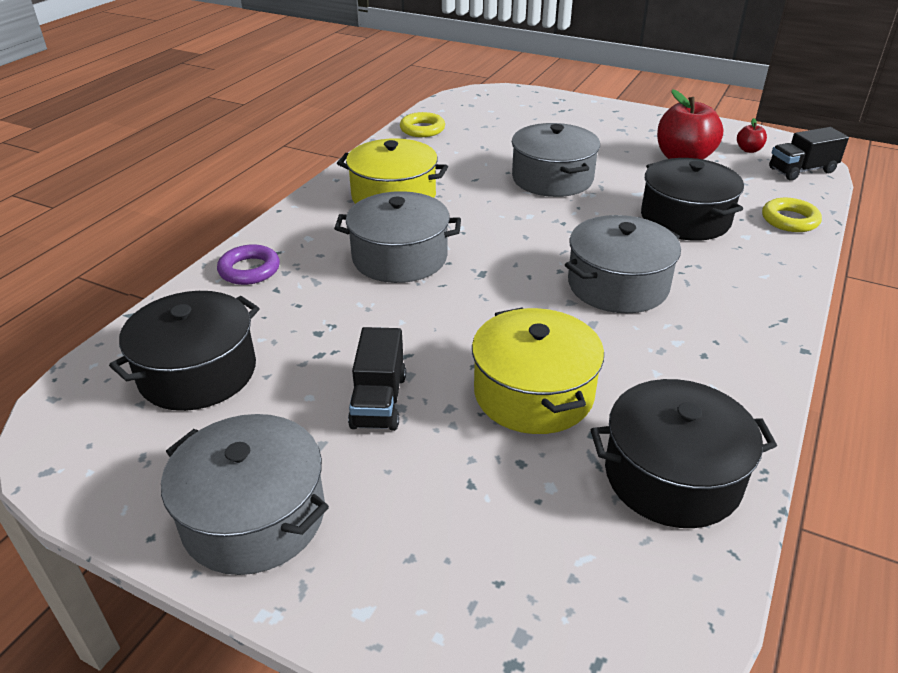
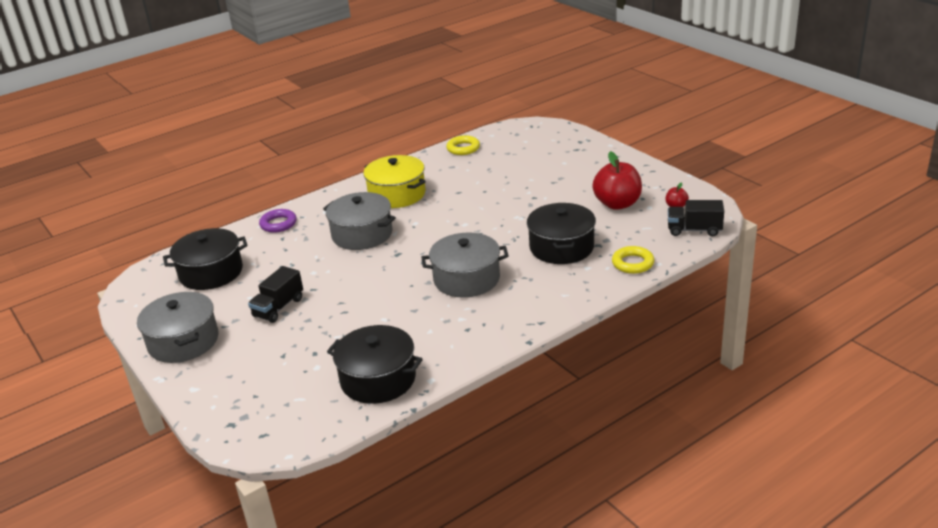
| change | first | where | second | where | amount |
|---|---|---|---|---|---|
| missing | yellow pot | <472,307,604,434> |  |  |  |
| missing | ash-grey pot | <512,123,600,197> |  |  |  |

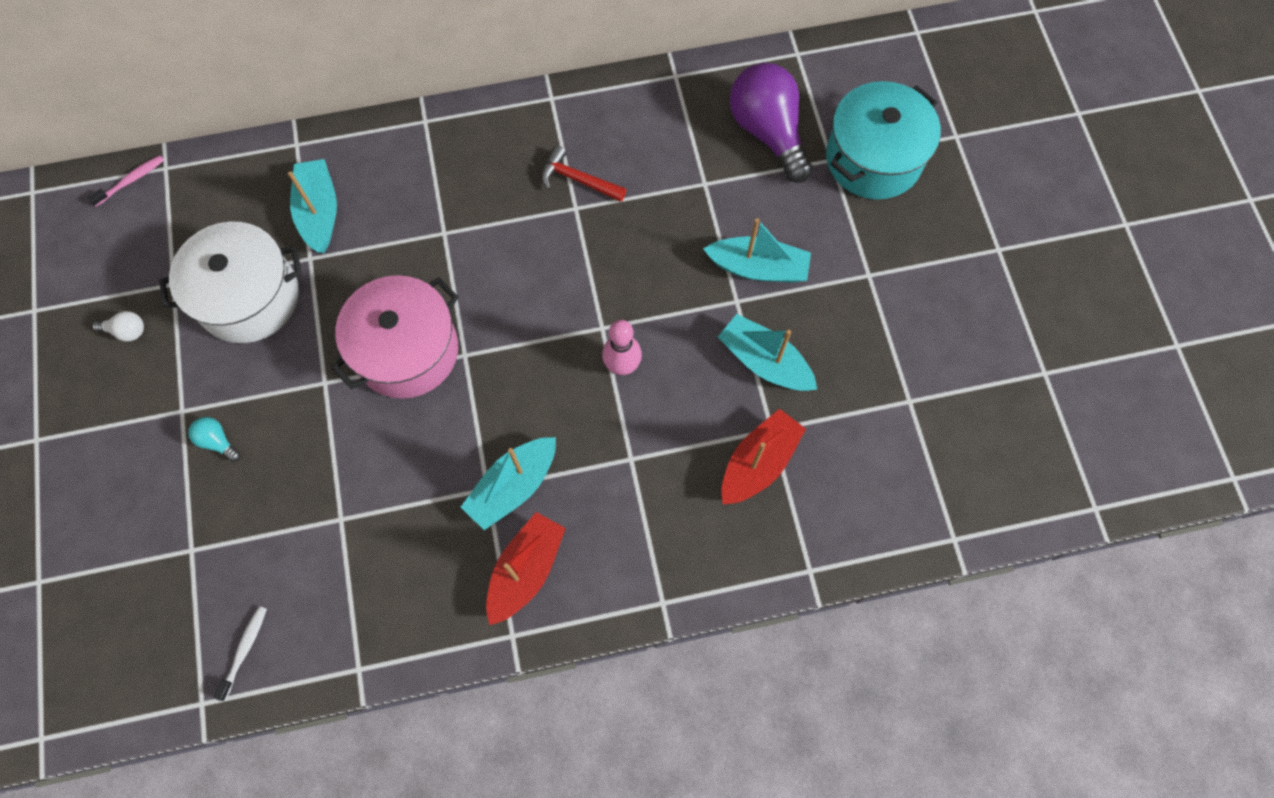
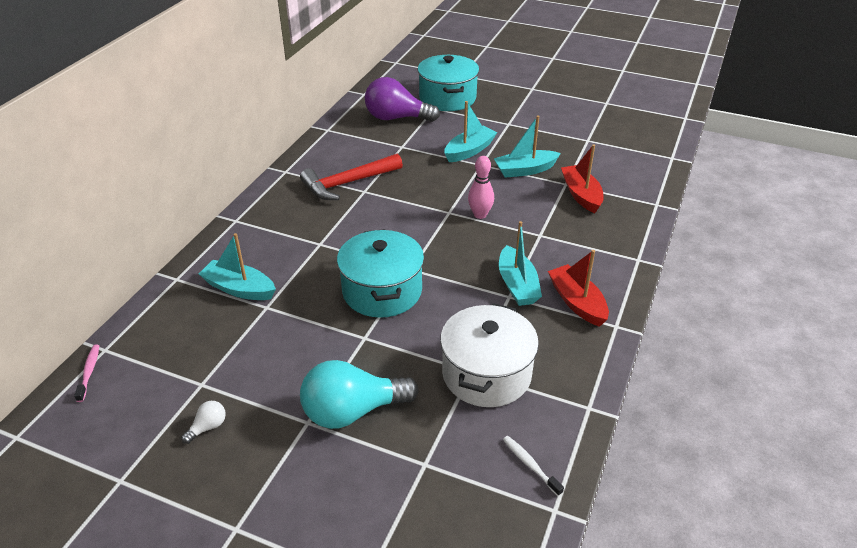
| change | first | where | second | where | amount |
|---|---|---|---|---|---|
| relocated | white pot | <159,222,302,343> |  | <440,303,539,407> |  |
| colour | pink pot | <331,275,459,399> | aqua pot | <337,229,424,318> |  |
| size | aqua bulb | <188,417,240,462> |  | <300,360,419,429> | x2.42 |
| size | red claw hammer | <541,146,627,202> |  | <300,153,403,200> | x1.68 |

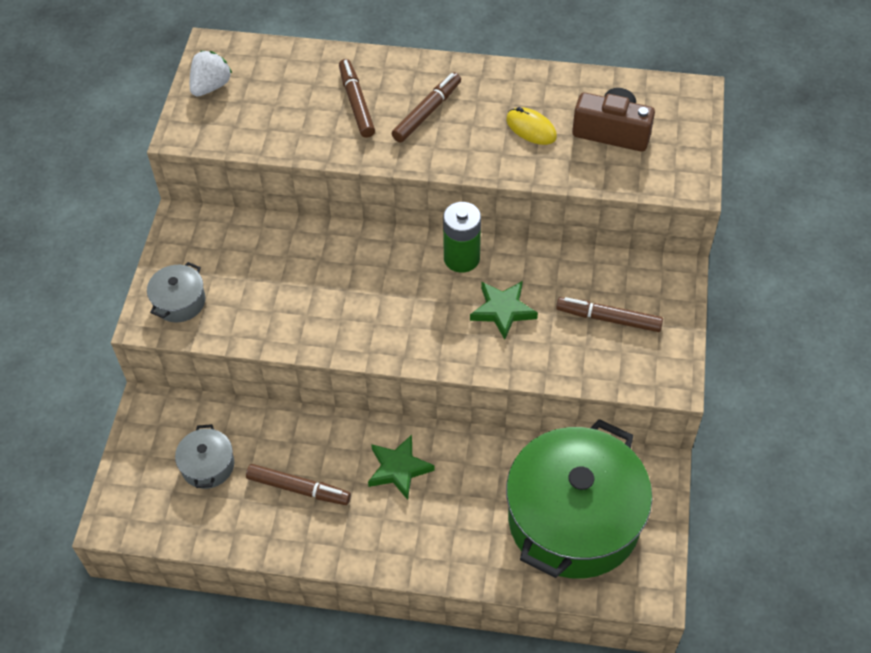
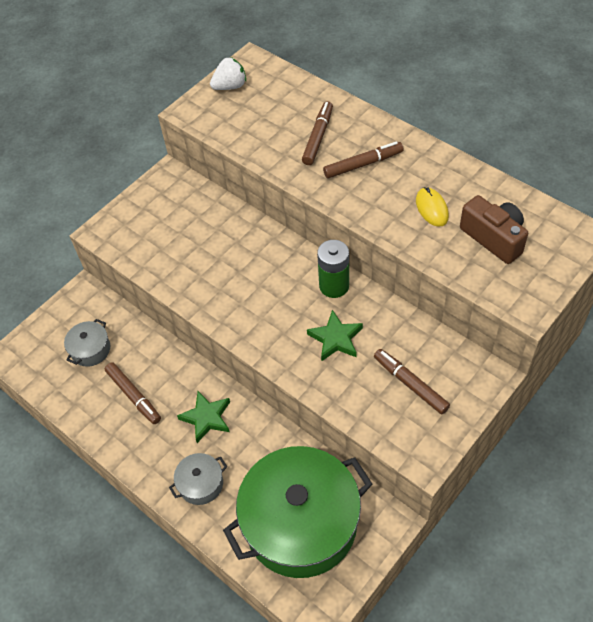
| change | first | where | second | where | amount |
|---|---|---|---|---|---|
| relocated | ash-grey pot | <147,262,206,322> |  | <169,453,227,505> |  |

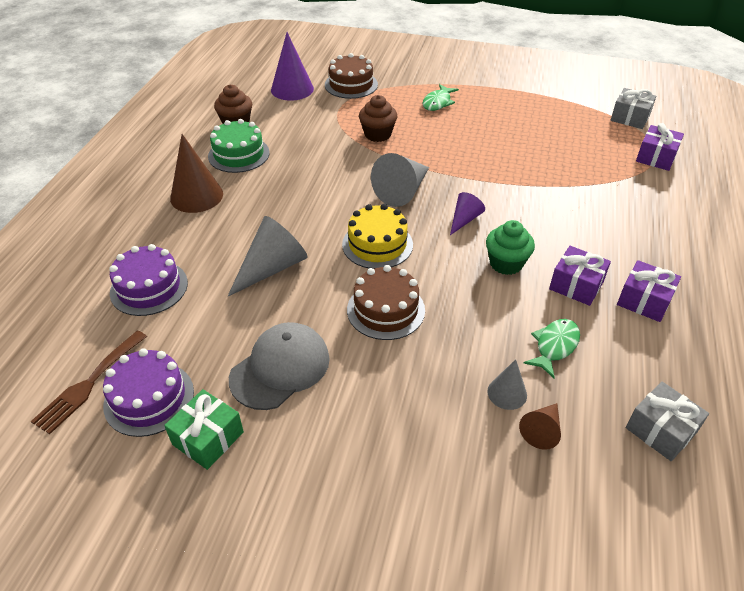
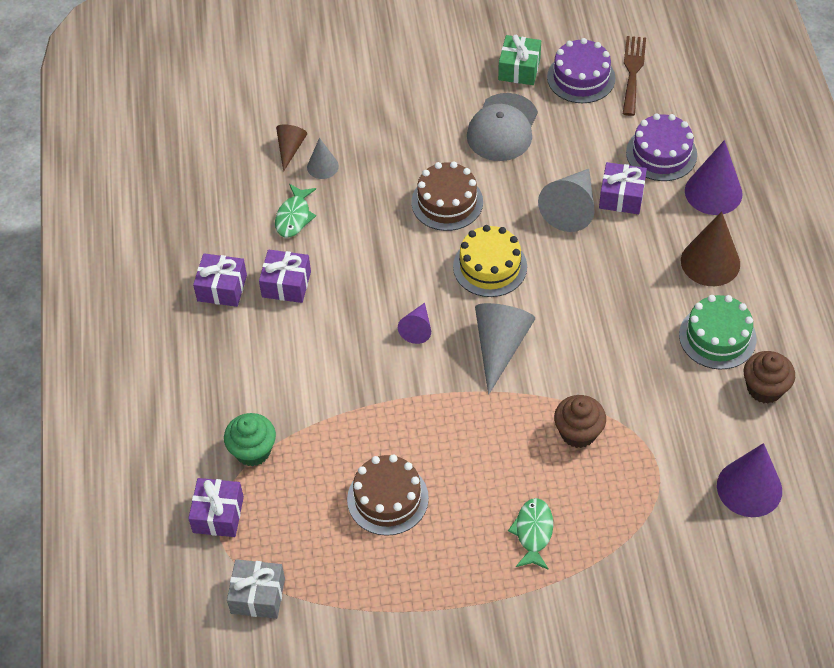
| change | first | where | second | where | amount |
|---|---|---|---|---|---|
| missing | ash-grey wrapped gift | <625,382,709,461> |  |  |  |
| appeared |  |  | purple wrapped gift | <599,162,647,214> |  |
| appeared |  |  | purple cone shape | <685,140,743,215> |  |
| relocated | russet layer cake | <325,53,378,99> |  | <347,455,429,536> |  |
| relocated | emerald fairy cake | <486,220,535,275> |  | <224,413,276,467> |  |

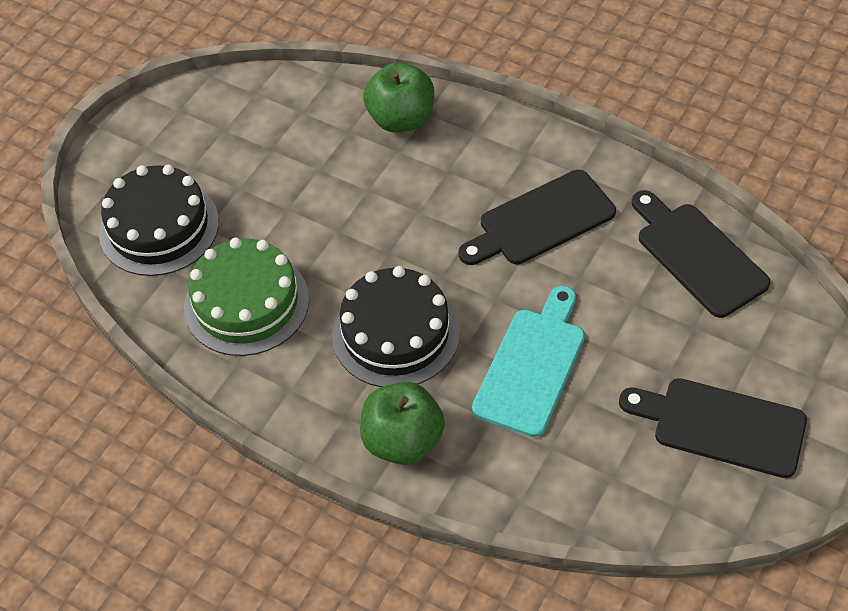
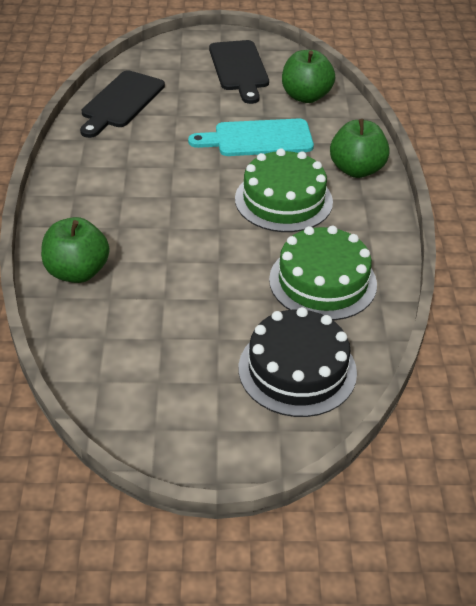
| change | first | where | second | where | amount |
|---|---|---|---|---|---|
| missing | ebony cutting board | <459,170,616,265> |  |  |  |
| appeared |  |  | emerald apple | <282,50,335,103> |  |
| colour | ebony layer cake | <332,266,460,387> | emerald layer cake | <235,148,333,232> |  |

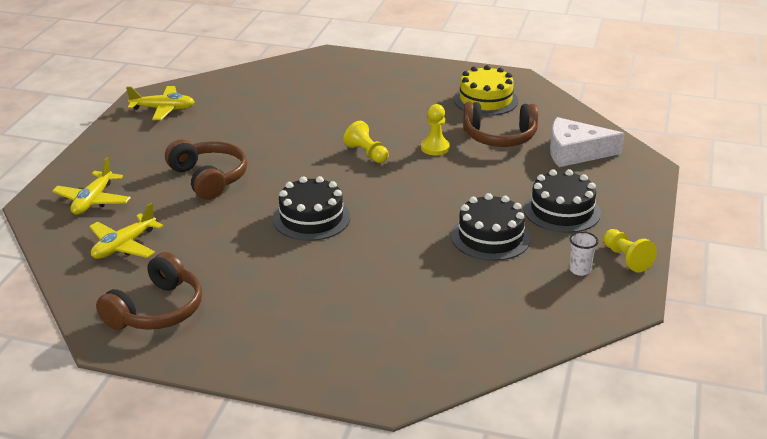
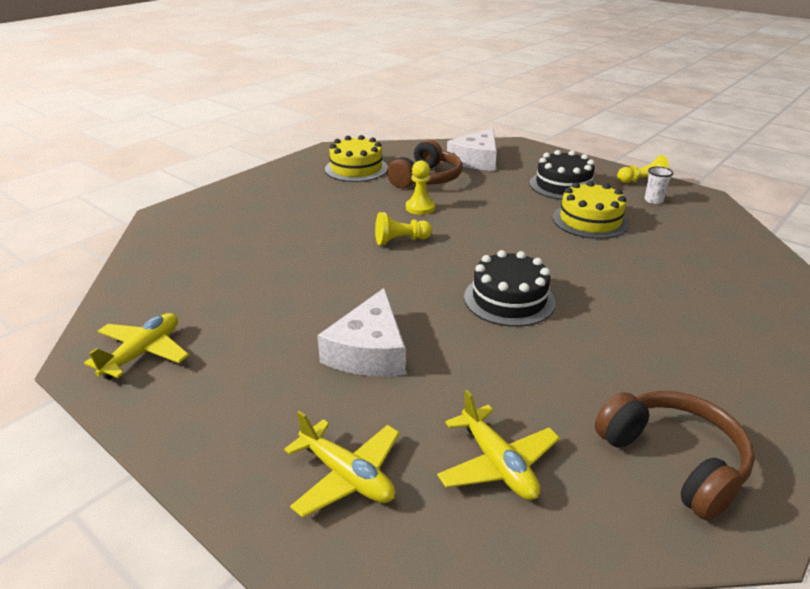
| change | first | where | second | where | amount |
|---|---|---|---|---|---|
| exchanged | russet over-ear headphones | <165,139,247,200> | white piece of cheese | <317,288,405,376> |  |
| colour | ebony layer cake | <451,193,531,261> | yellow layer cake | <553,181,629,239> |  |

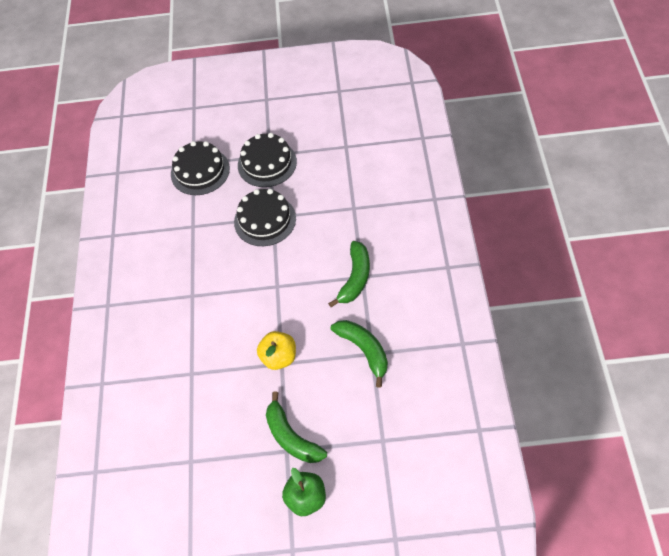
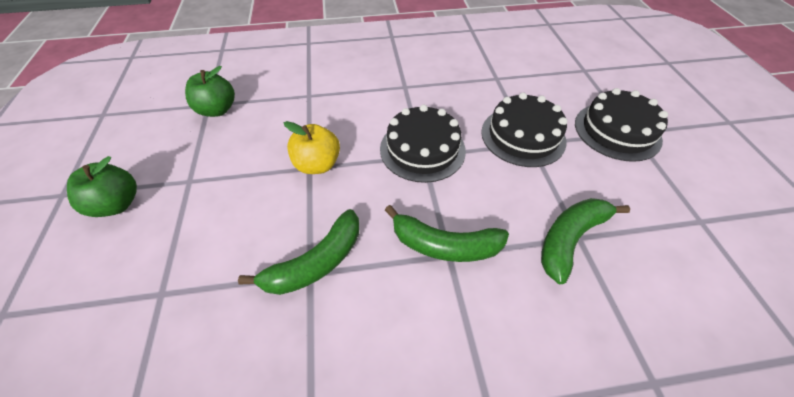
| change | first | where | second | where | amount |
|---|---|---|---|---|---|
| appeared |  |  | emerald apple | <185,66,235,117> |  |
| relocated | ebony layer cake | <171,141,230,195> |  | <380,104,466,183> |  |
| relocated | emerald banana fruit | <266,391,327,463> |  | <541,198,630,284> |  |

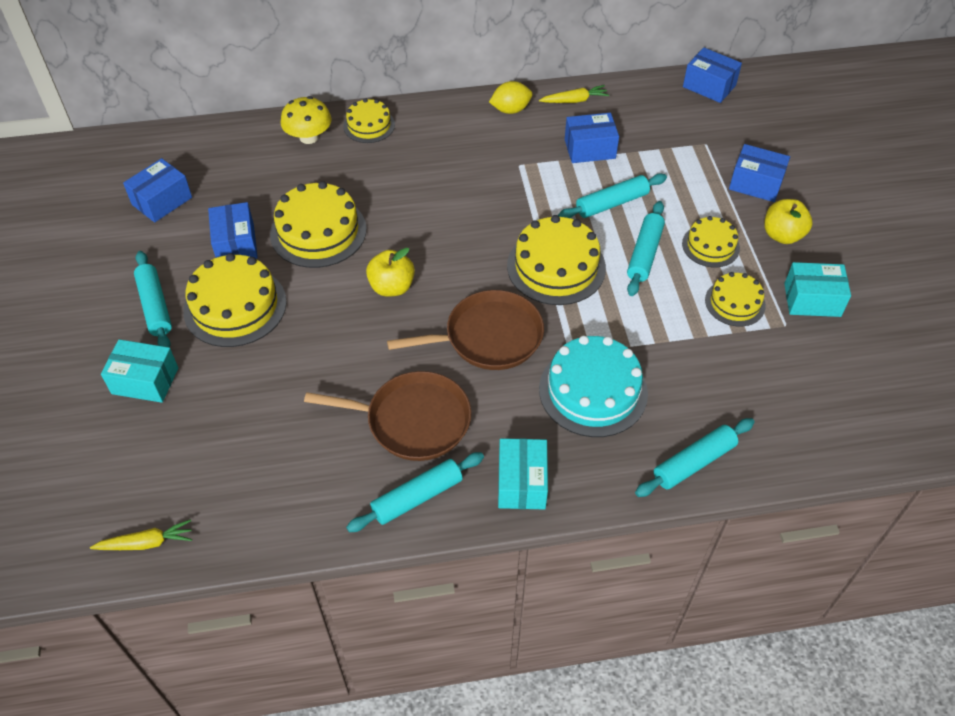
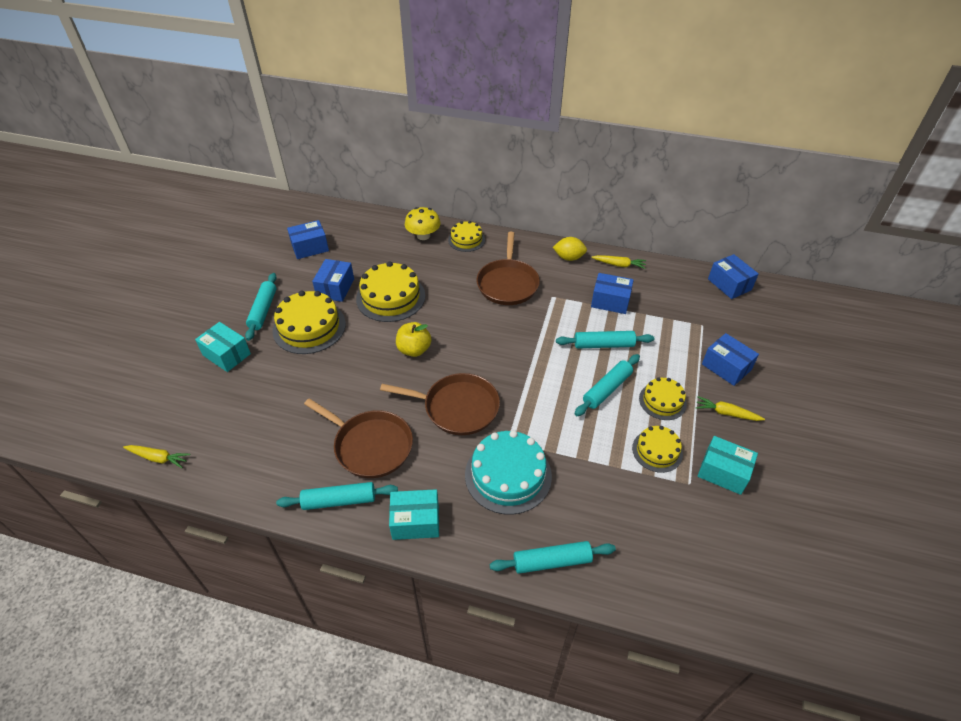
| change | first | where | second | where | amount |
|---|---|---|---|---|---|
| missing | yellow layer cake | <507,215,606,305> |  |  |  |
| appeared |  |  | russet pan | <477,232,540,305> |  |
| exchanged | yellow apple | <764,199,813,244> | yellow toy carrot | <696,396,765,421> |  |
| spun | aqua parcel | <498,438,548,510> |  | <389,489,439,540> | 60 degrees clockwise |

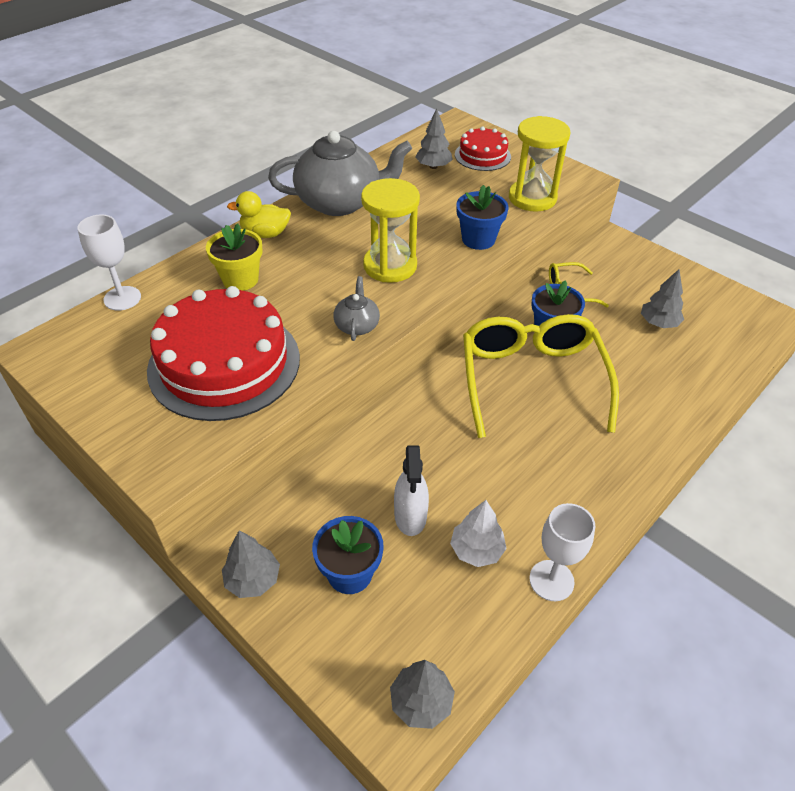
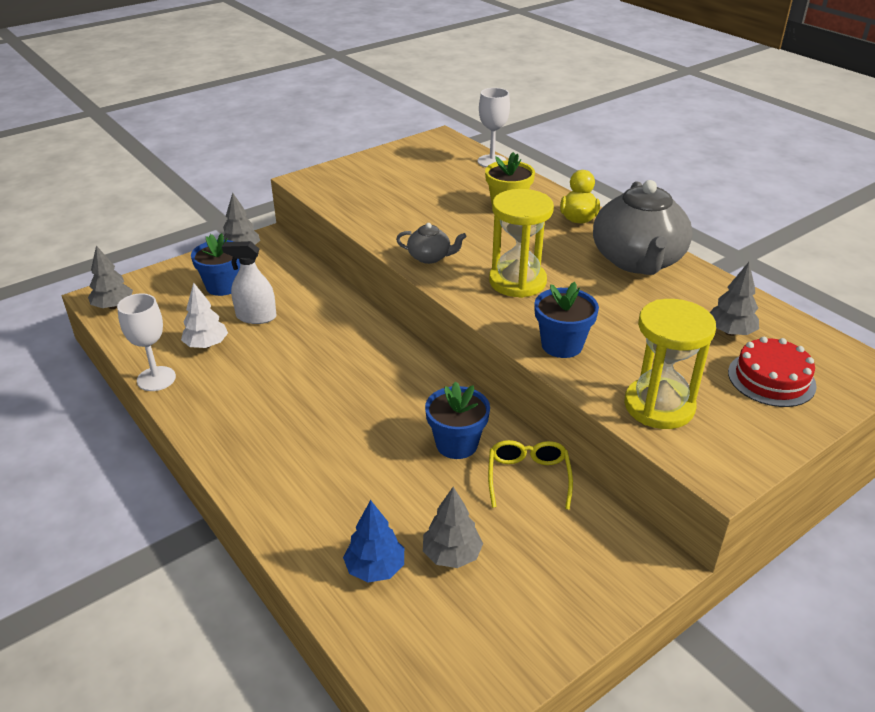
| change | first | where | second | where | amount |
|---|---|---|---|---|---|
| missing | red layer cake | <147,286,300,421> |  |  |  |
| missing | yellow spectacles | <463,314,619,438> |  |  |  |
| appeared |  |  | cobalt tree | <343,500,404,582> |  |

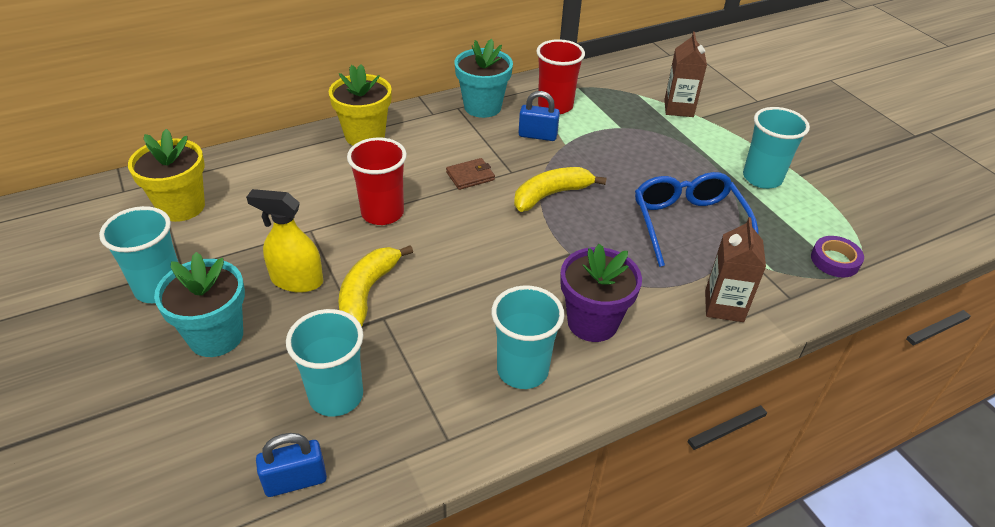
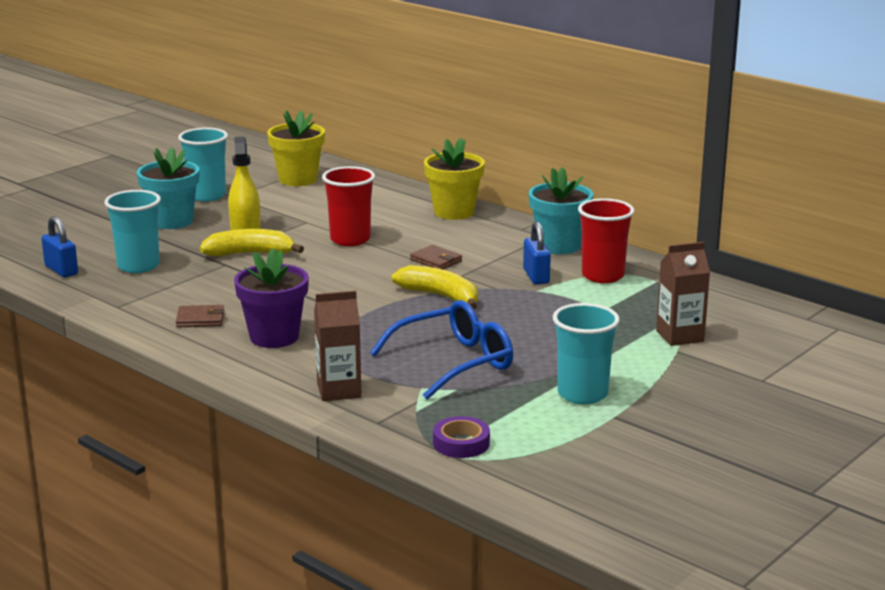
| change | first | where | second | where | amount |
|---|---|---|---|---|---|
| exchanged | aqua beaker | <491,285,564,389> | russet billfold | <176,305,224,328> |  |

